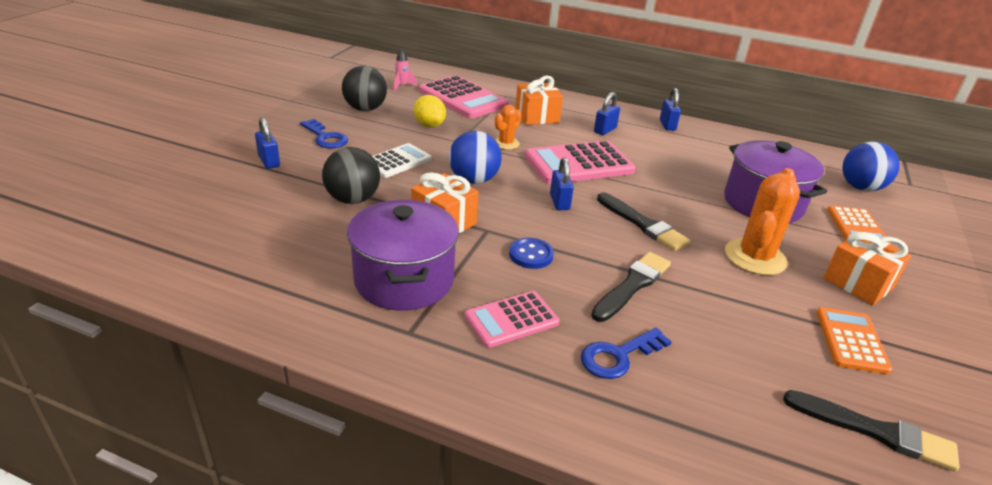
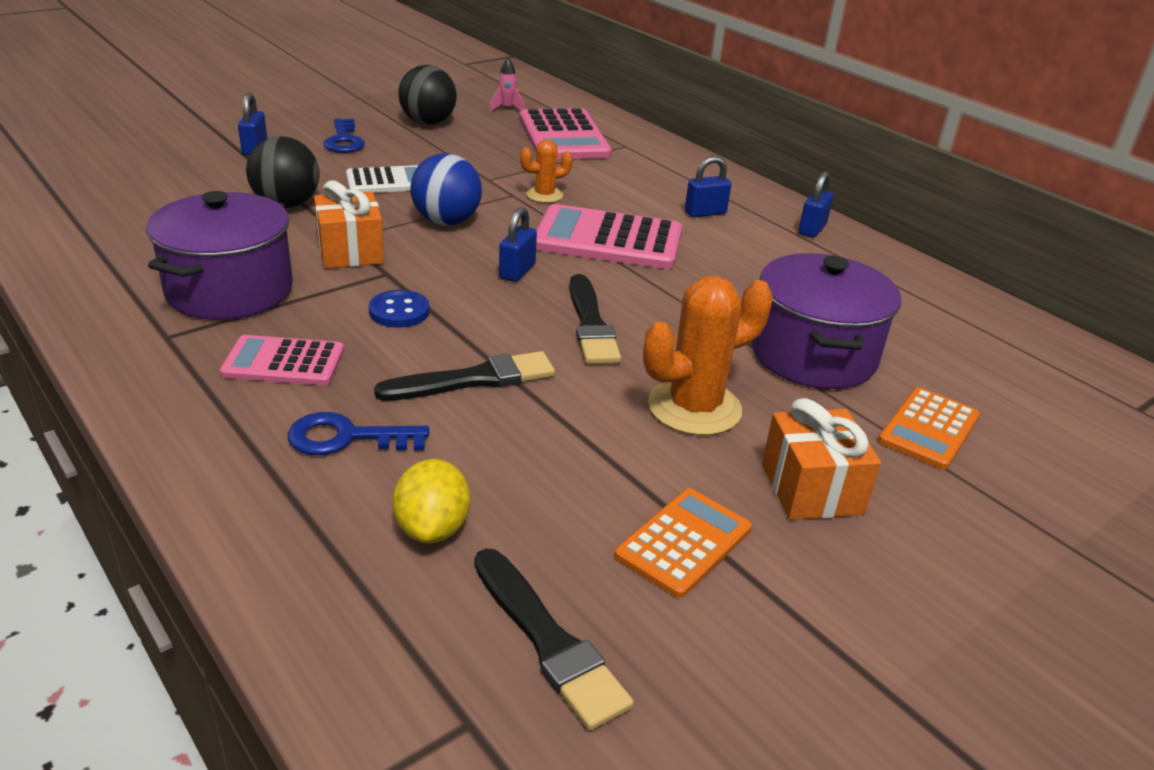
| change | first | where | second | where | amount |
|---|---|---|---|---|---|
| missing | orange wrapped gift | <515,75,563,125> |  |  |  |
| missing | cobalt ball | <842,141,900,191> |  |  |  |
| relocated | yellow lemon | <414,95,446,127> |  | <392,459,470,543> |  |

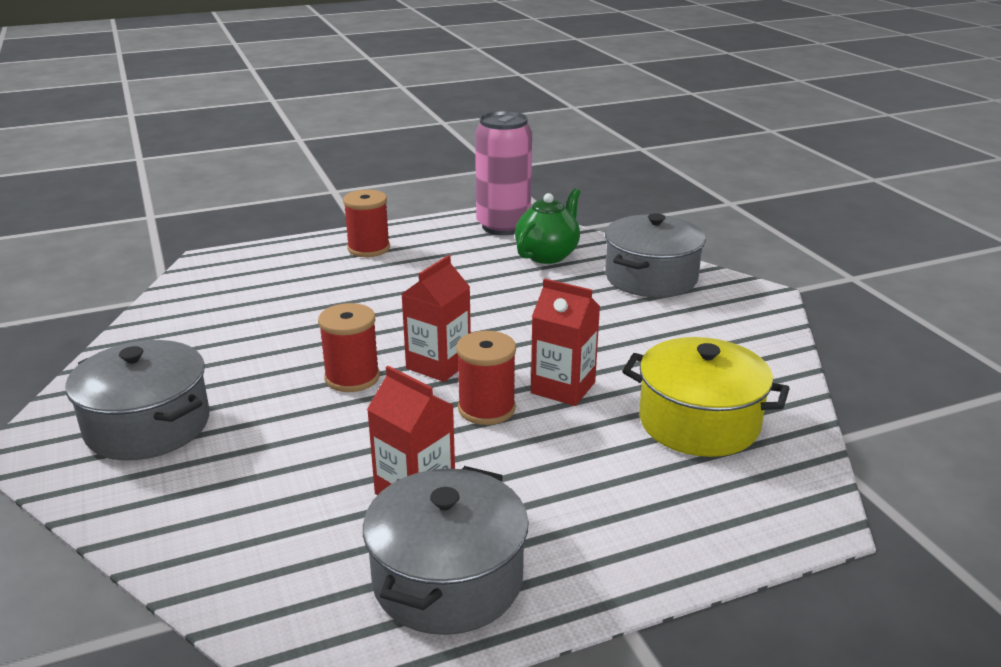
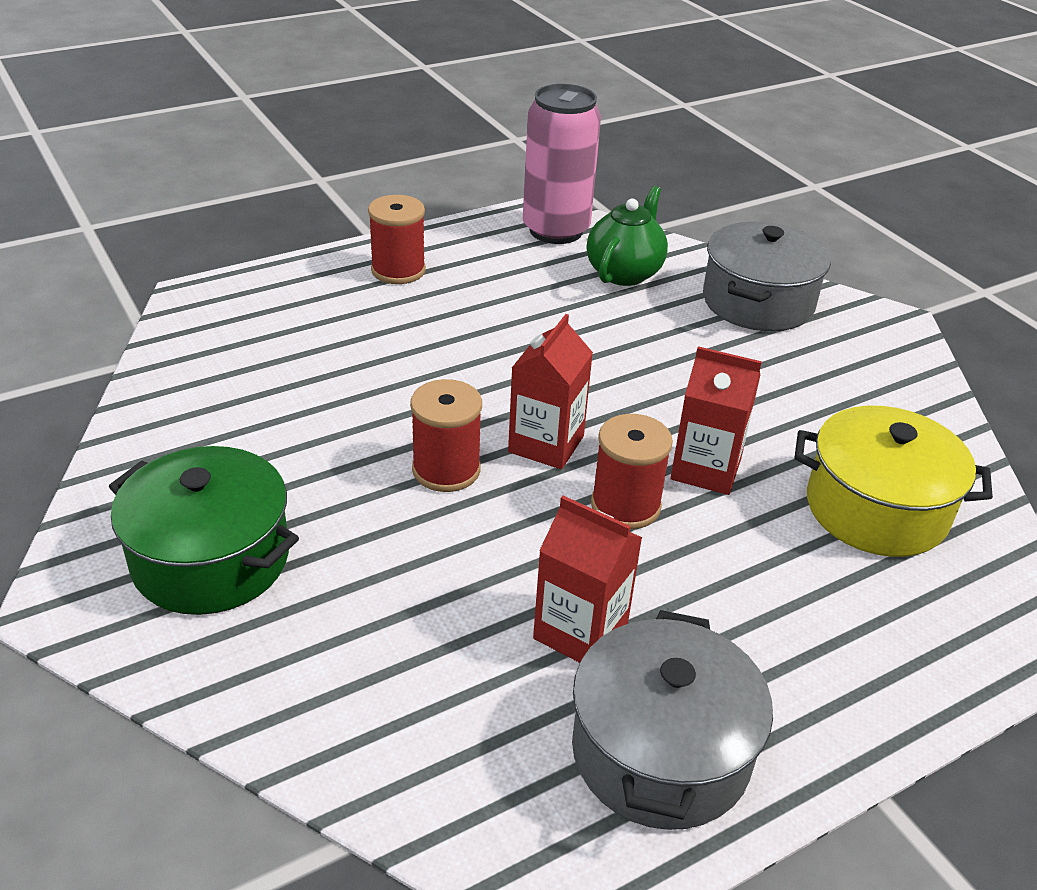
| change | first | where | second | where | amount |
|---|---|---|---|---|---|
| colour | ash-grey pot | <65,340,210,460> | emerald pot | <109,446,299,615> |  |

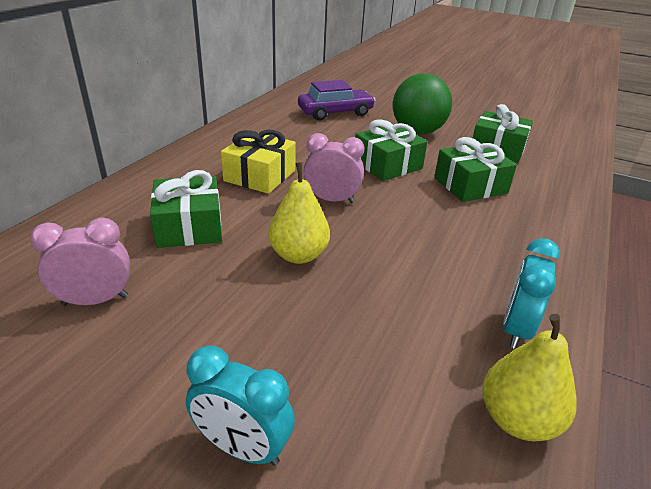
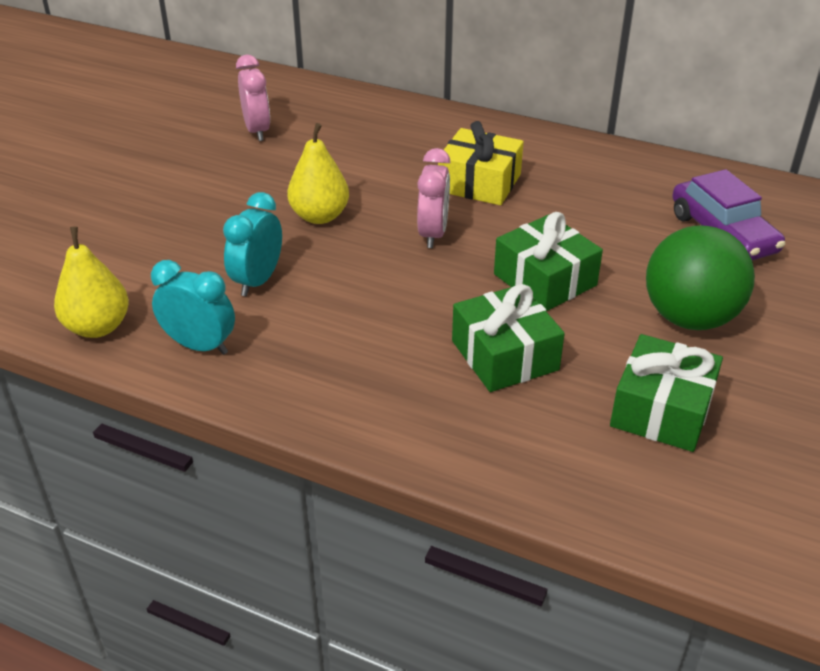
| change | first | where | second | where | amount |
|---|---|---|---|---|---|
| missing | emerald wrapped gift | <150,170,222,248> |  |  |  |
| relocated | aqua alarm clock | <186,345,295,466> |  | <223,192,282,296> |  |

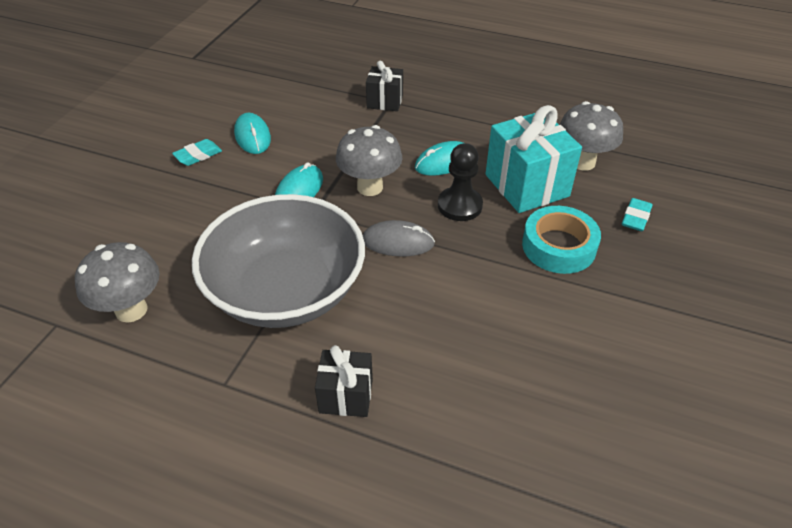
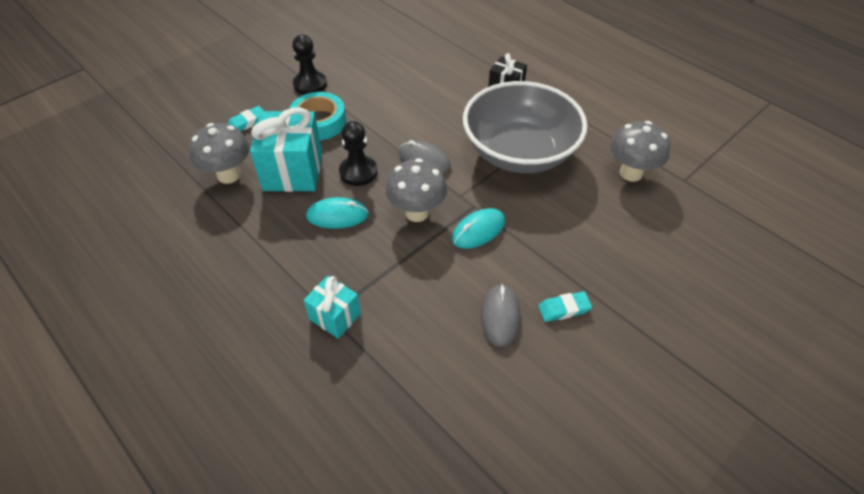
| change | first | where | second | where | amount |
|---|---|---|---|---|---|
| appeared |  |  | ebony pawn | <292,35,327,95> |  |
| colour | aqua mouse | <234,113,271,154> | ash-grey mouse | <481,284,521,347> |  |
| colour | ebony wrapped gift | <366,61,403,111> | aqua wrapped gift | <304,276,361,339> |  |

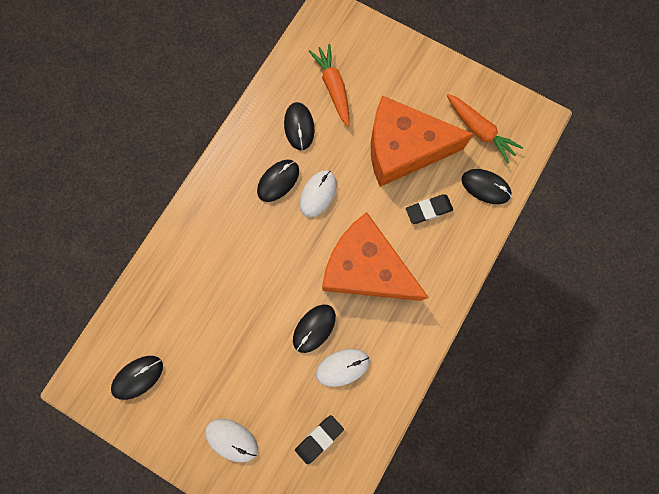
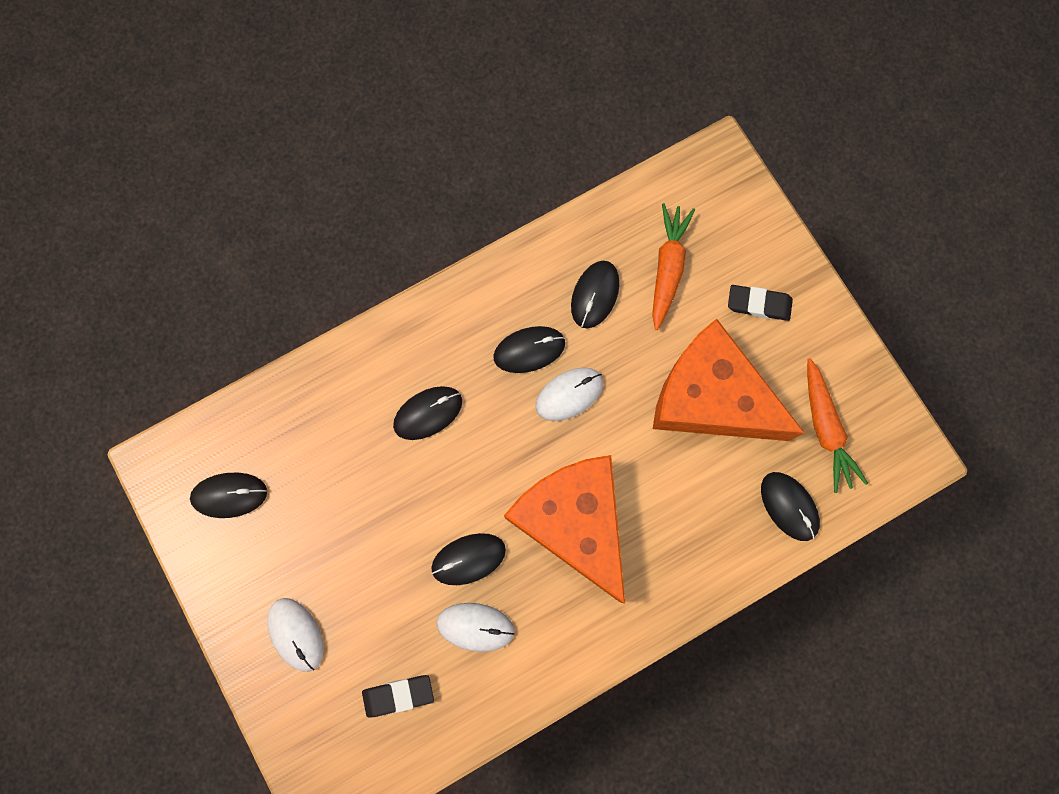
| change | first | where | second | where | amount |
|---|---|---|---|---|---|
| appeared |  |  | ebony mouse | <393,386,462,440> |  |
| relocated | ebony pencil eraser | <406,194,453,224> |  | <728,285,793,321> |  |

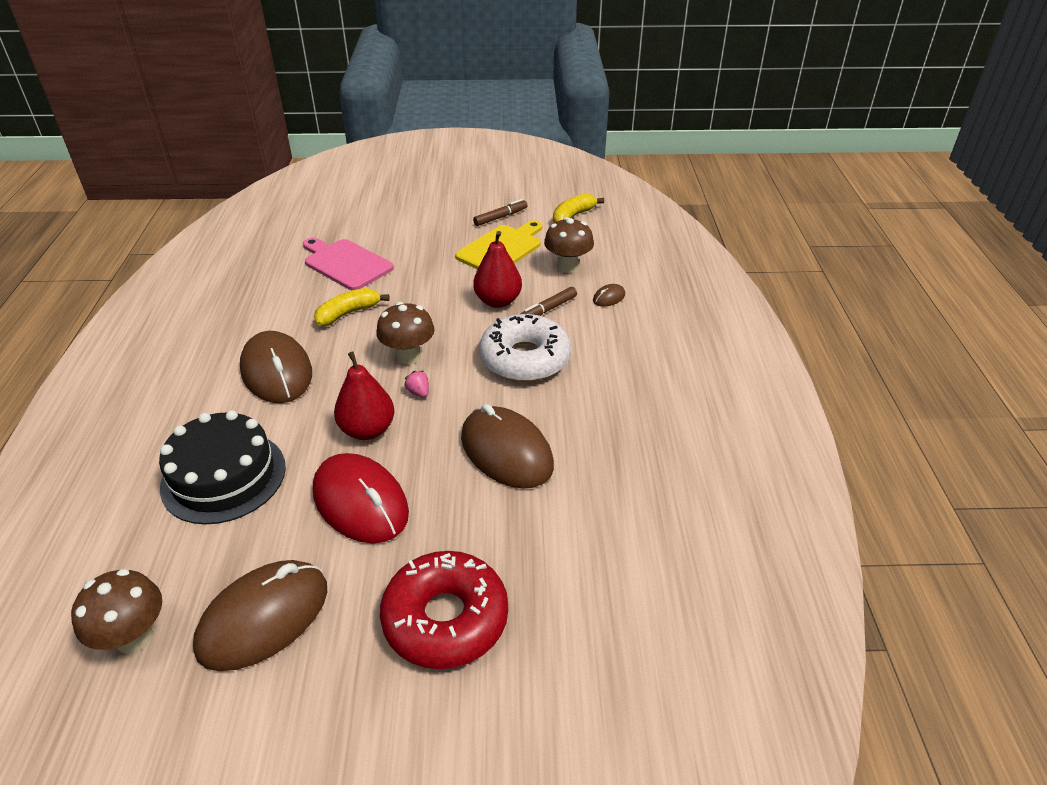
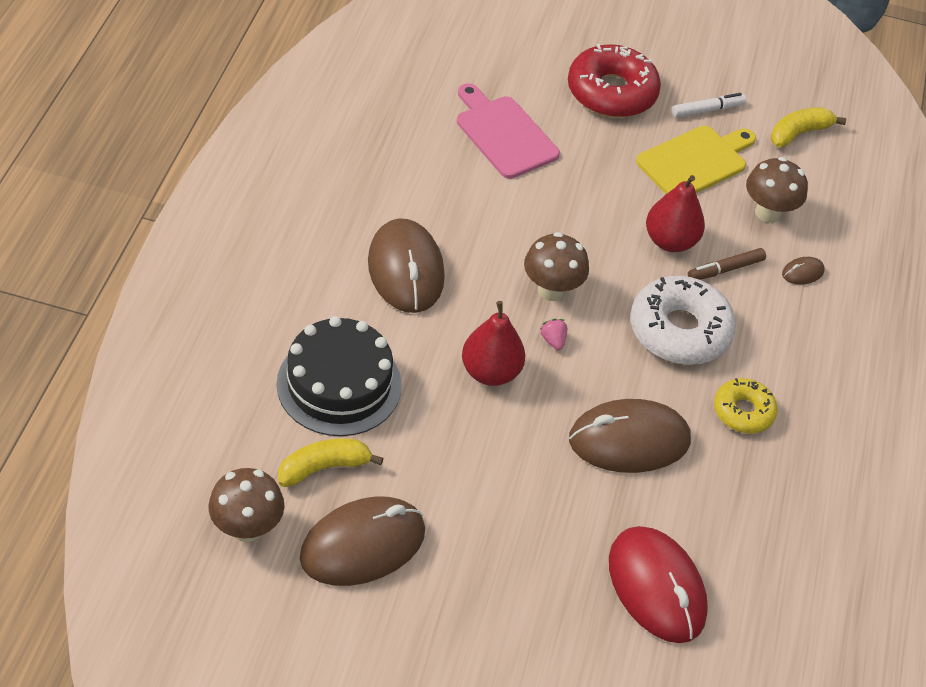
| change | first | where | second | where | amount |
|---|---|---|---|---|---|
| appeared |  |  | yellow donut | <714,378,778,434> |  |
| relocated | red mouse | <313,453,409,544> |  | <609,526,708,643> |  |
| relocated | yellow banana fruit | <314,288,390,326> |  | <278,438,384,487> |  |
| relocated | red donut | <380,551,508,669> |  | <568,43,661,118> |  |
| colour | russet marker pen | <473,199,528,226> | white marker pen | <672,93,746,118> |  |
| spun | russet mouse | <461,404,554,489> |  | <569,399,691,473> | 75 degrees counterclockwise |

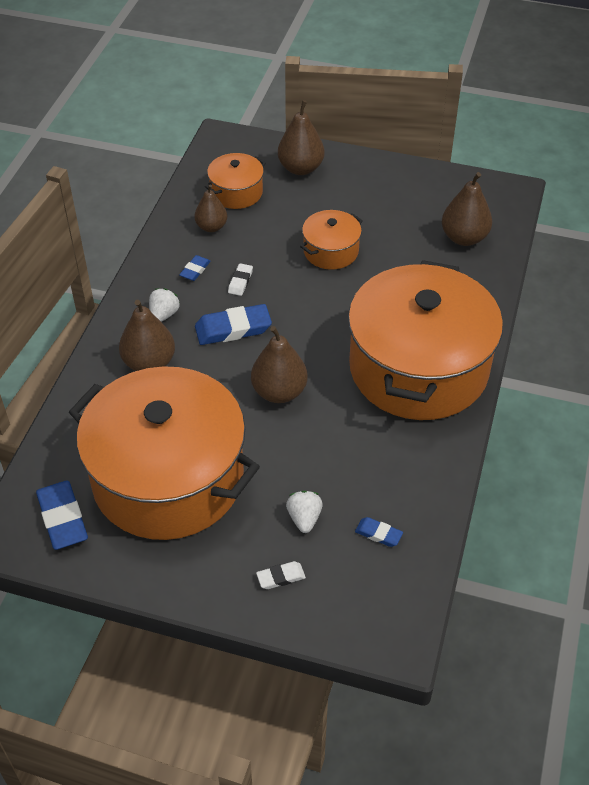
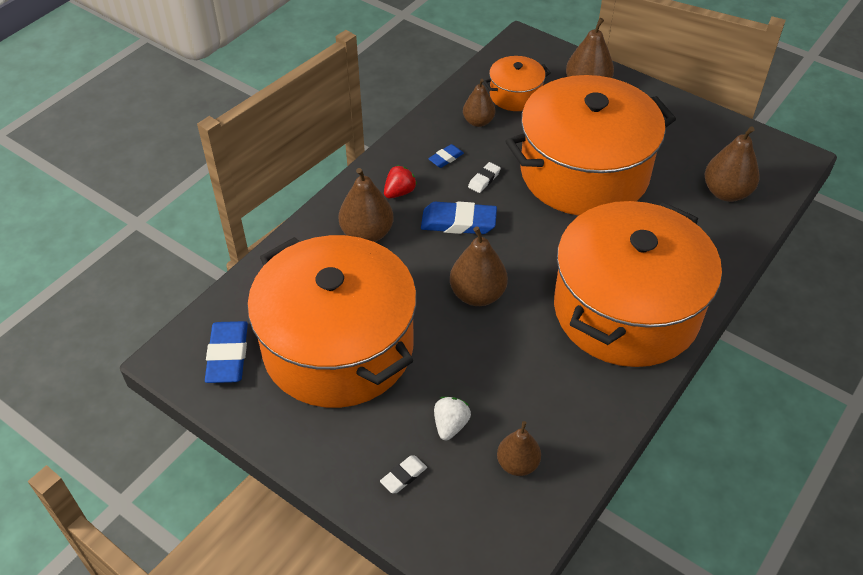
| change | first | where | second | where | amount |
|---|---|---|---|---|---|
| exchanged | cobalt pencil eraser | <355,517,403,547> | russet pear fruit | <497,421,541,476> |  |
| colour | white strawberry | <149,288,180,322> | red strawberry | <384,165,417,198> |  |
| spun | white pencil eraser | <256,561,306,589> |  | <380,455,427,493> | 45 degrees counterclockwise |
| size | orange pot | <300,210,363,270> |  | <505,75,676,216> | x2.29 |

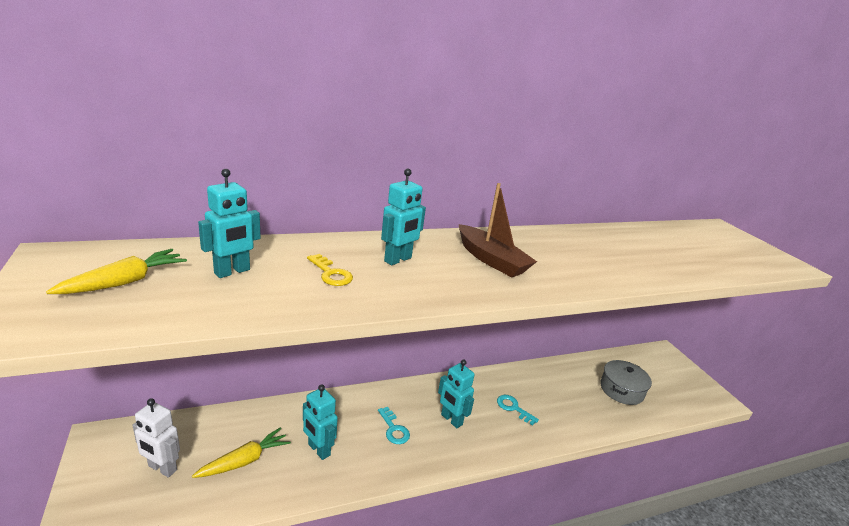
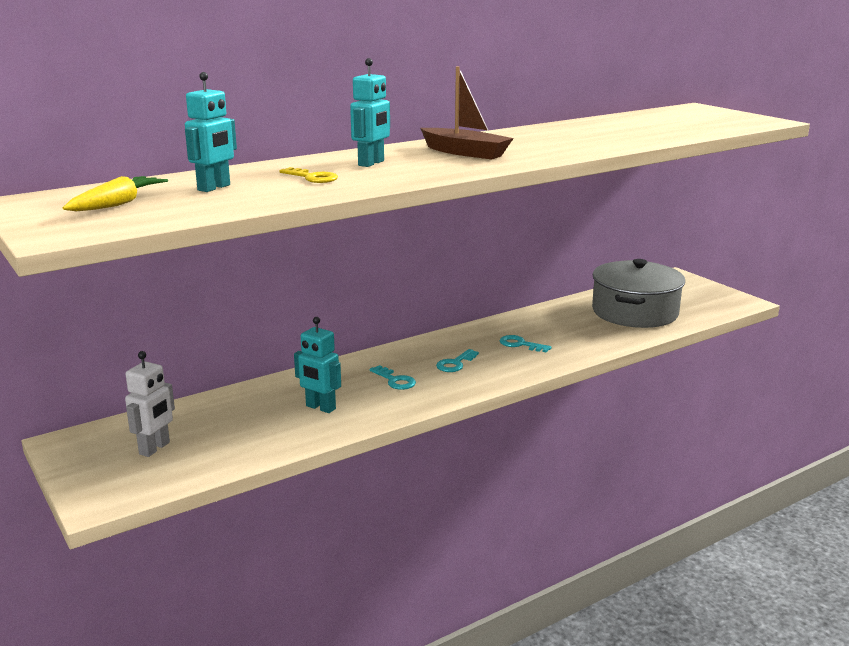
| change | first | where | second | where | amount |
|---|---|---|---|---|---|
| missing | yellow toy carrot | <192,428,291,478> |  |  |  |
| exchanged | aqua robot figure | <438,359,475,428> | aqua key | <436,349,479,372> |  |
| spun | white robot figure | <132,398,180,478> |  | <125,351,175,457> | 75 degrees counterclockwise |
| size | ash-grey pot | <600,360,652,405> |  | <592,259,685,328> | x1.67 |

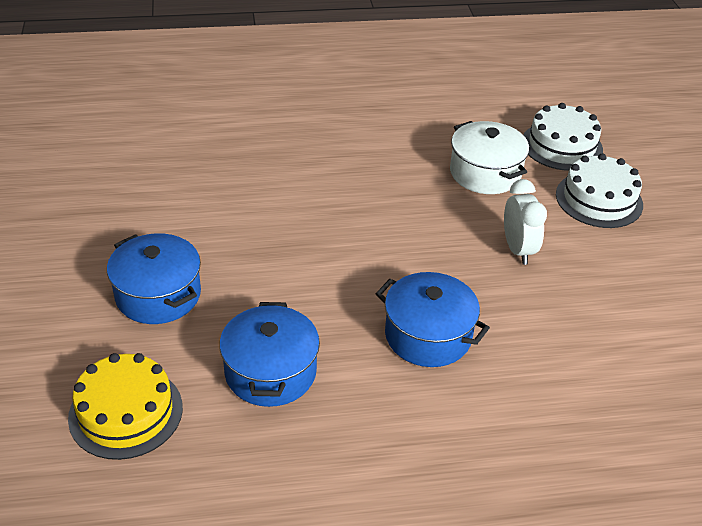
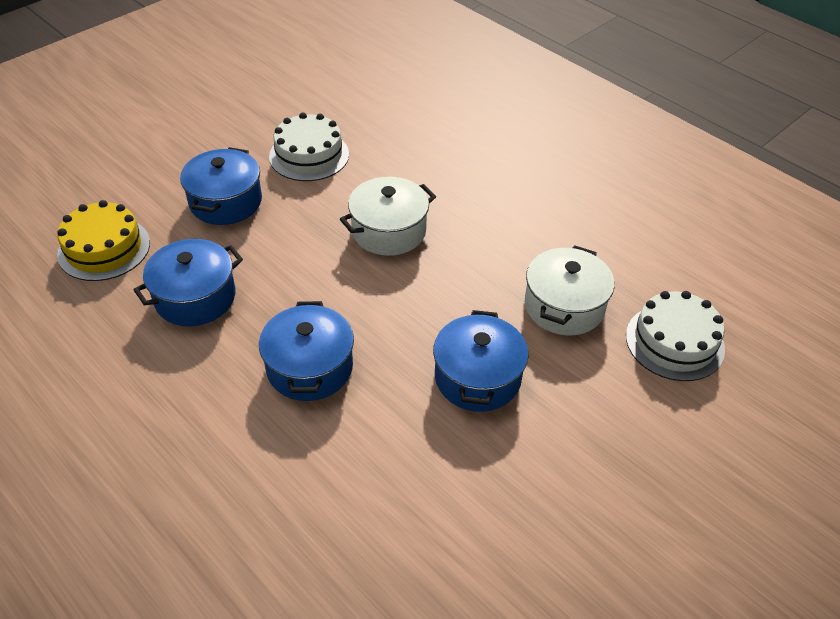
| change | first | where | second | where | amount |
|---|---|---|---|---|---|
| appeared |  |  | white pot | <340,177,436,256> |  |
| relocated | white layer cake | <556,153,643,228> |  | <269,112,349,181> |  |
| exchanged | white alarm clock | <504,179,547,265> | cobalt pot | <433,310,528,412> |  |

